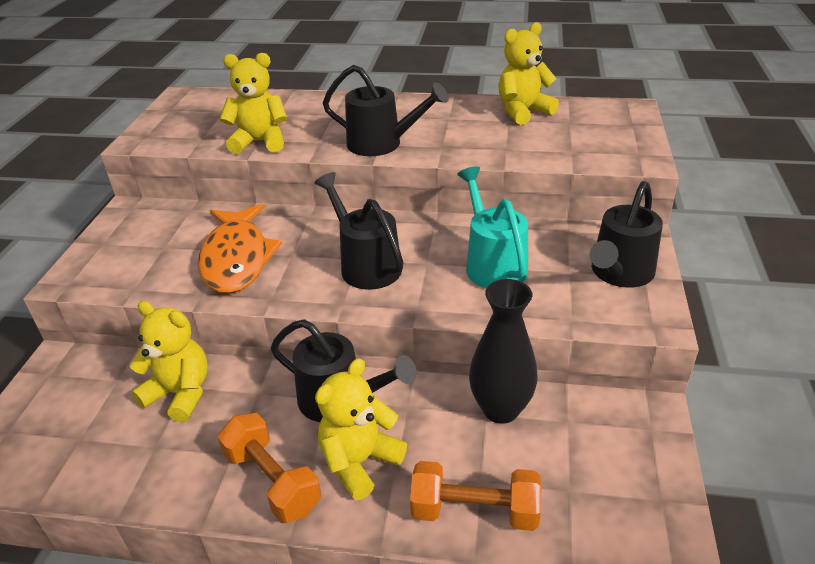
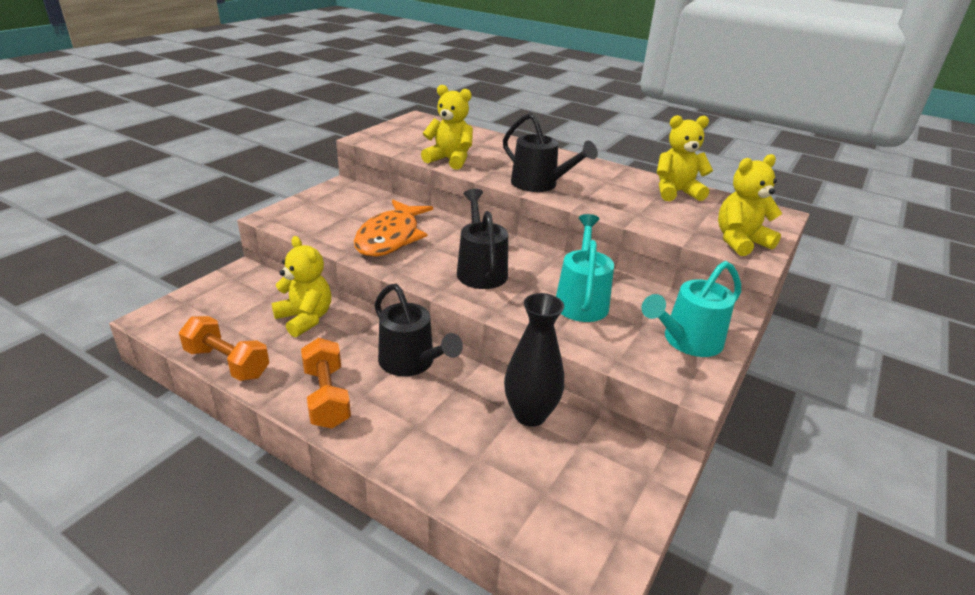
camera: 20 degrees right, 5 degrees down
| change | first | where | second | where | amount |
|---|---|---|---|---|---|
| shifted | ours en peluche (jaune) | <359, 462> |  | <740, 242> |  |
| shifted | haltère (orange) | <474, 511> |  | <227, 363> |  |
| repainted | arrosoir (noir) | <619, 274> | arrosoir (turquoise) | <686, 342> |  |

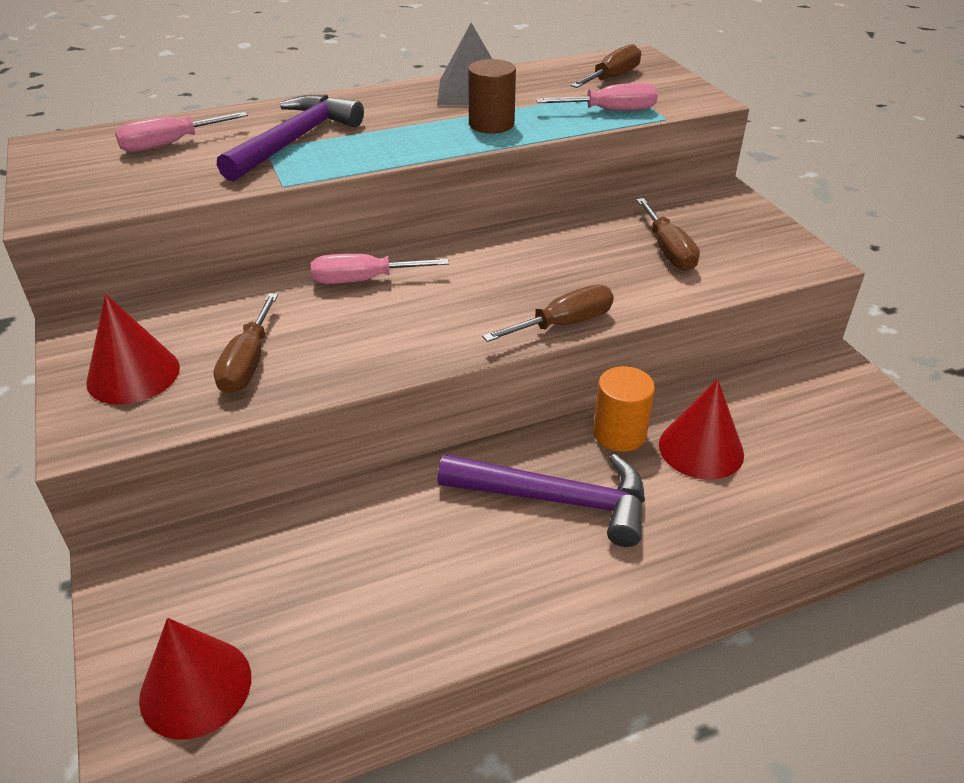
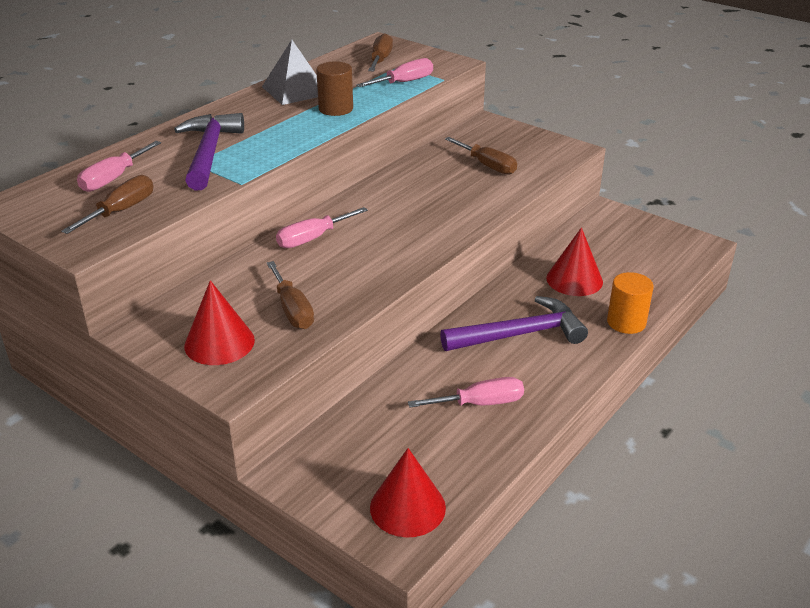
camera: 30 degrees left, 5 degrees down
| change | first | where | second | where | amount |
|---|---|---|---|---|---|
| shifted | tournevis (marron) | <563, 324> |  | <121, 211> |  |
| shifted | cylindre (orange) | <619, 433> |  | <626, 322> |  |
| new |  |  | tournevis (rose) | <480, 403> |  |

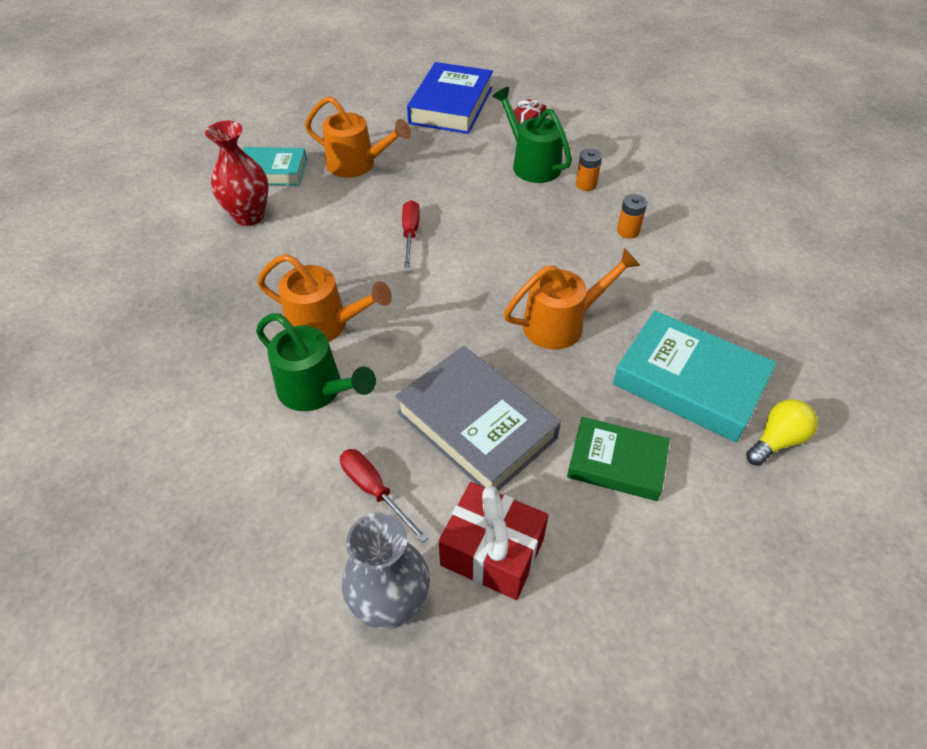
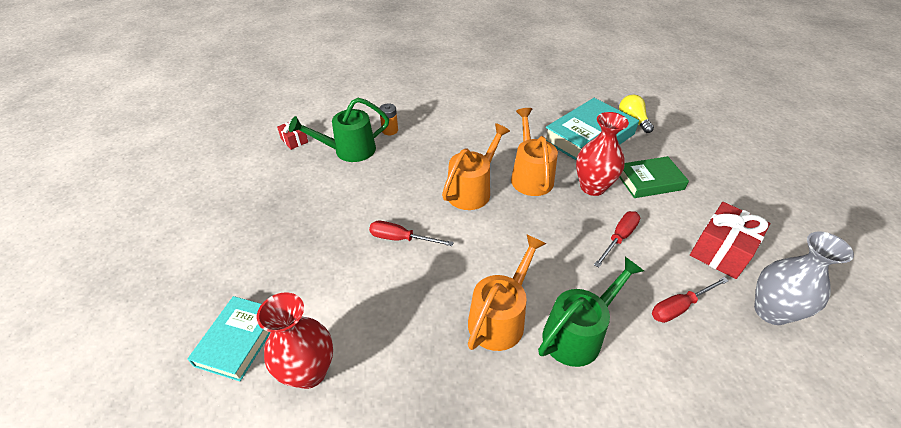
camera: 75 degrees left, 5 degrees down
| change | first | where | second | where | amount |
|---|---|---|---|---|---|
| shifted | arrosoir (orange) | <357, 165> |  | <472, 190> |  |
| swapped | livre (gris) | <476, 425> | tournevis (rouge) | <619, 238> |  |
| gone | livre (bleu) | <451, 105> |  |  |  |
| rotated | livre (vert) | <616, 463> |  | <649, 181> | 45 degrees clockwise |
| gone | pile (orange) | <628, 231> |  |  |  |
| new |  |  | vase (rouge) | <592, 187> |  |

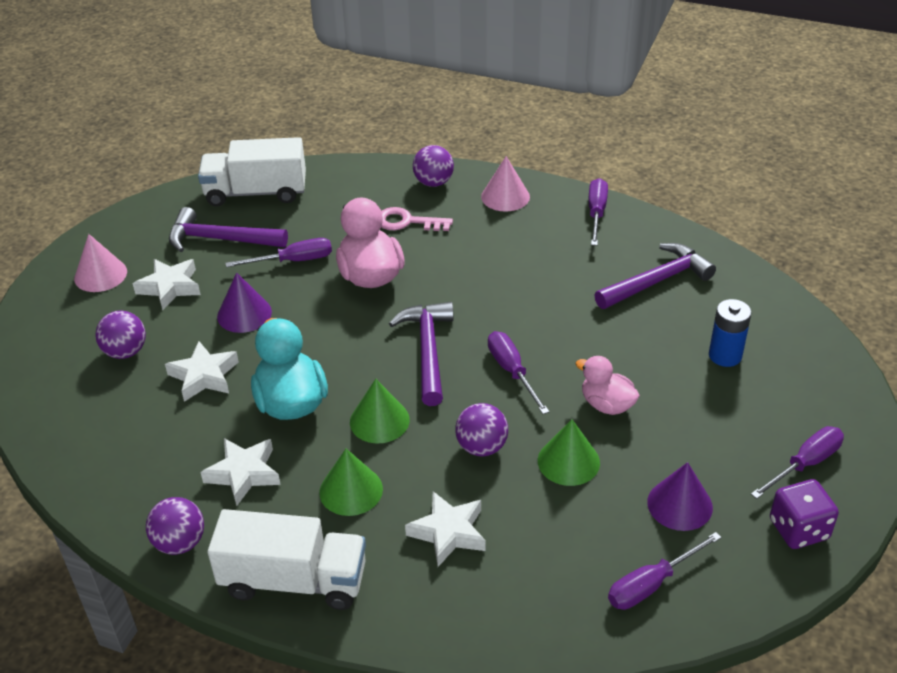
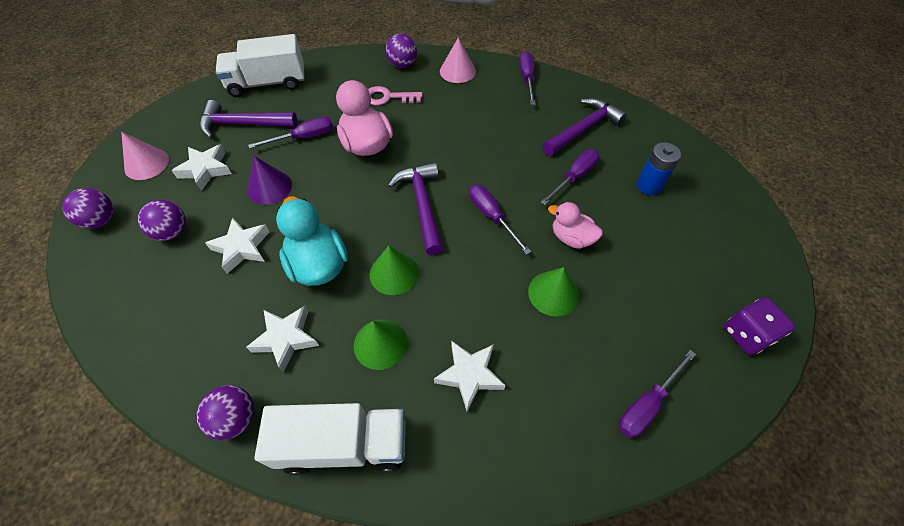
camera: 10 degrees left, 15 degrees up
| change | first | where | second | where | amount |
|---|---|---|---|---|---|
| shifted | balle (violet) | <481, 447> |  | <101, 220> |  |
| gone | cône (violet) | <679, 504> |  |  |  |
| shifted | tournevis (violet) | <805, 464> |  | <574, 177> |  |

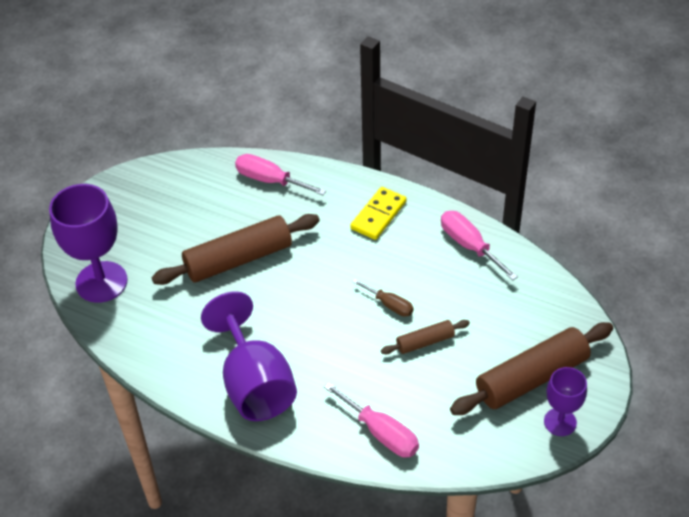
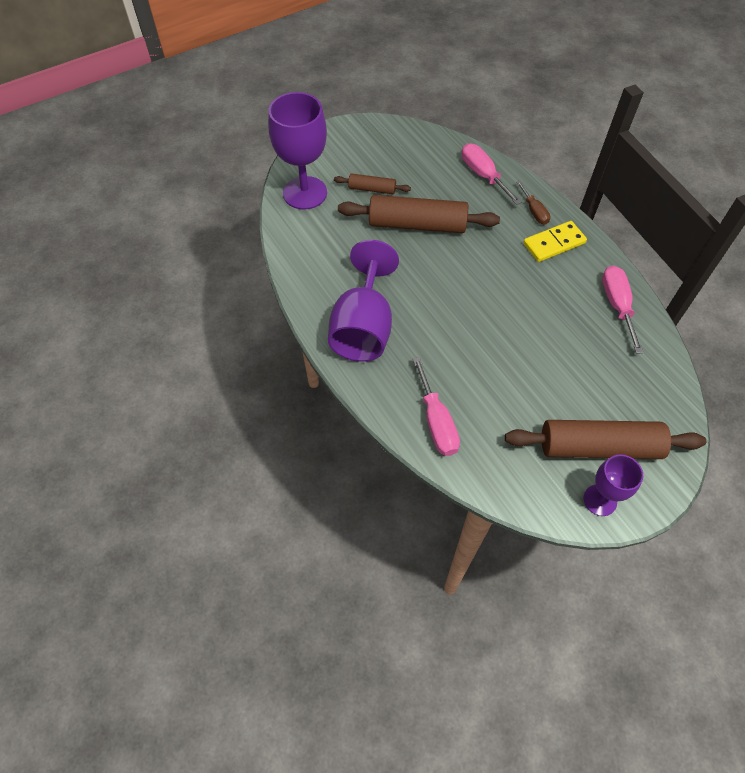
camera: 30 degrees right, 10 degrees up
| change | first | where | second | where | amount |
|---|---|---|---|---|---|
| shifted | tournevis (marron) | <389, 305> |  | <534, 211> |  |
| shifted | rouleau à pâtisserie (marron) | <425, 342> |  | <372, 189> |  |

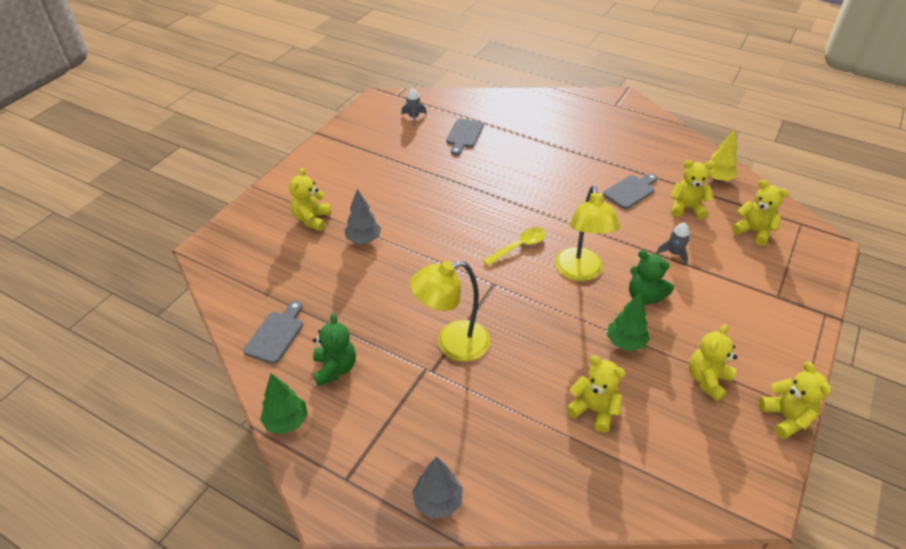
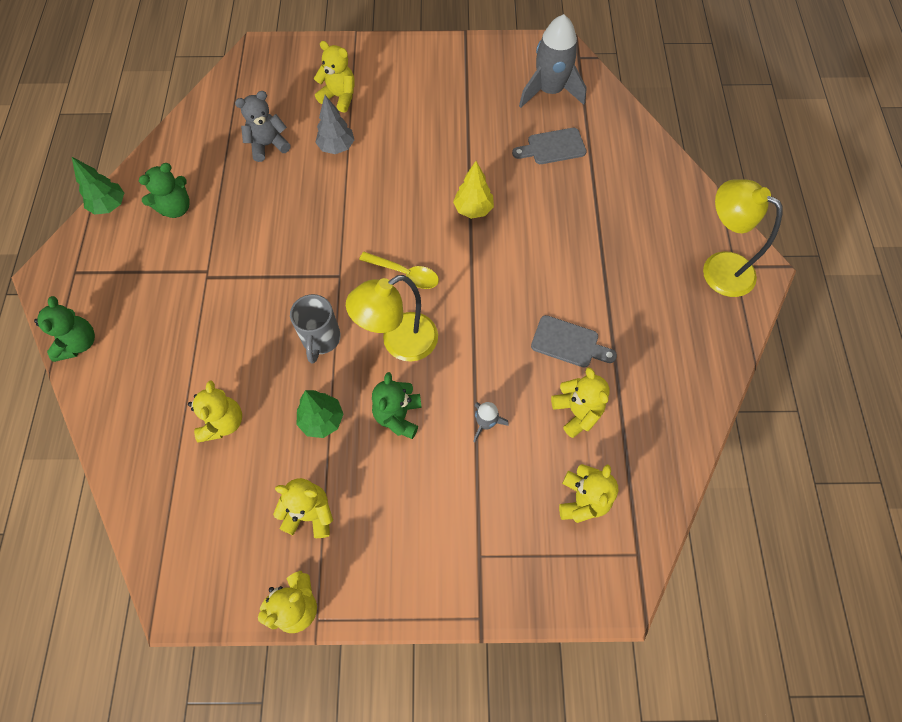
camera: 60 degrees right, 20 degrees up
| change | first | where | second | where | amount |
|---|---|---|---|---|---|
| gone | planche à découper (gris) | <276, 334> |  |  |  |
| rotated | ours en peluche (jaune) | <312, 219> |  | <339, 97> | 45 degrees clockwise |
| scaled | fusée (gris) | <414, 117> |  | <550, 91> | x2.10 |
| shifted | lampe (jaune) | <452, 344> |  | <718, 267> |  |
| swapped | arbre (gris) | <438, 501> | ours en peluche (vert) | <78, 343> |  |
| shifted | arbre (jaune) | <717, 179> |  | <473, 209> |  |
| new |  |  | ours en peluche (gris) | <268, 145> |  |
| new |  |  | tasse (gris) | <321, 339> |  |

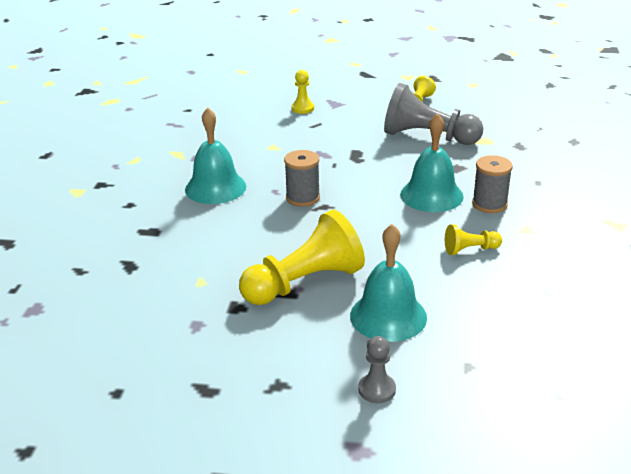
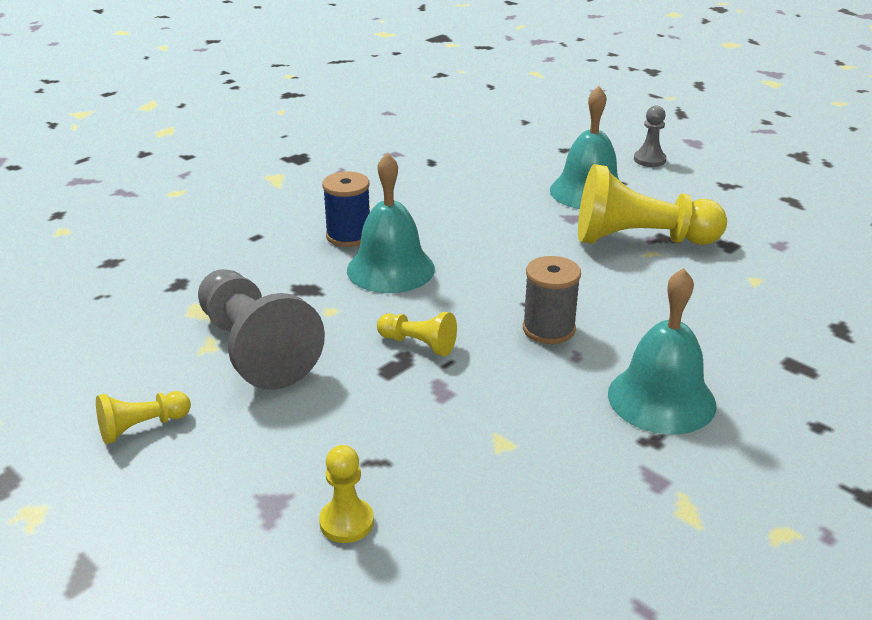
camera: 145 degrees left, 0 degrees up
| change | first | where | second | where | amount |
|---|---|---|---|---|---|
| shifted | pion (jaune) | <470, 250> |  | <418, 344> |  |
| repainted | bobine (gris) | <489, 204> | bobine (bleu) | <348, 236> |  |

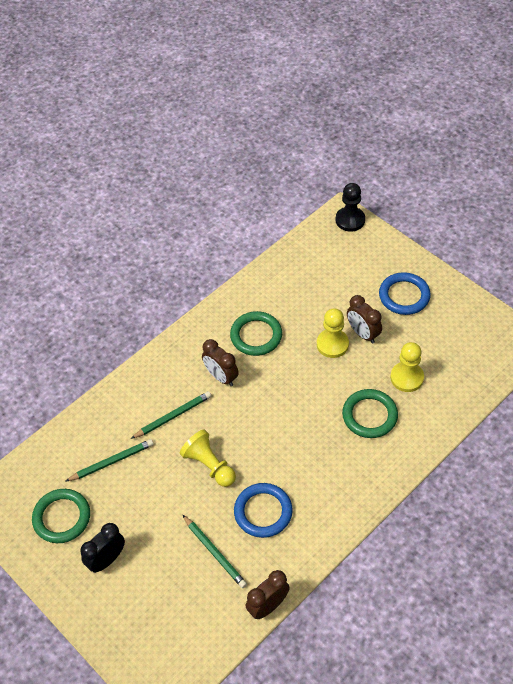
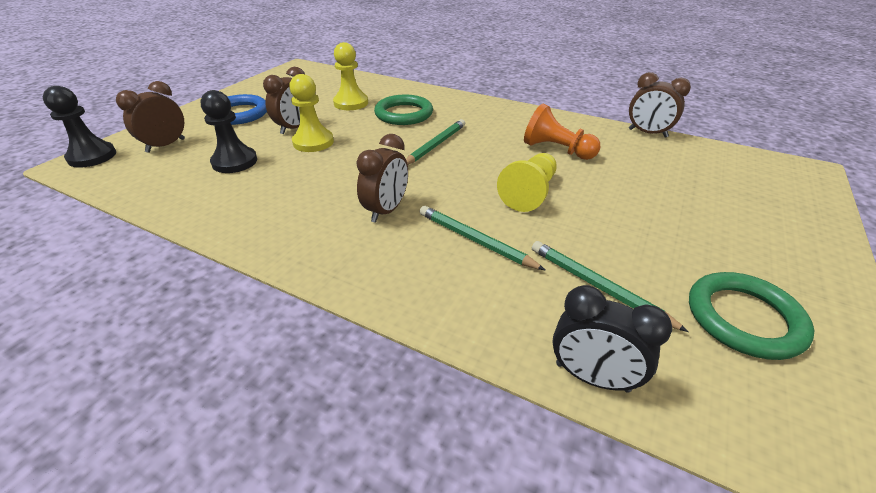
camera: 110 degrees left, 15 degrees down
| change | first | where | second | where | amount |
|---|---|---|---|---|---|
| shifted | réveil (noir) | <107, 560> |  | <592, 377> |  |
| shifted | crayon (vert) | <215, 553> |  | <435, 145> |  |
| gone | anneau (vert) | <256, 336> |  |  |  |
| swapped | anneau (bleu) | <263, 512> | pion (orange) | <556, 150> |  |
| new |  |  | réveil (marron) | <166, 145> |  |
| new |  |  | pion (noir) | <235, 162> |  |

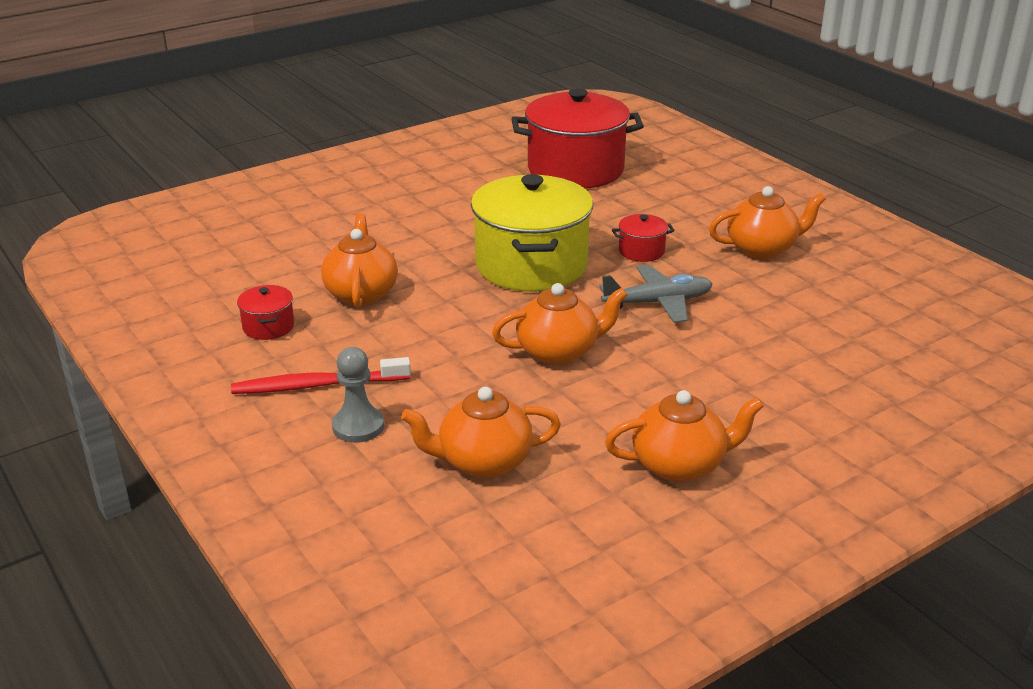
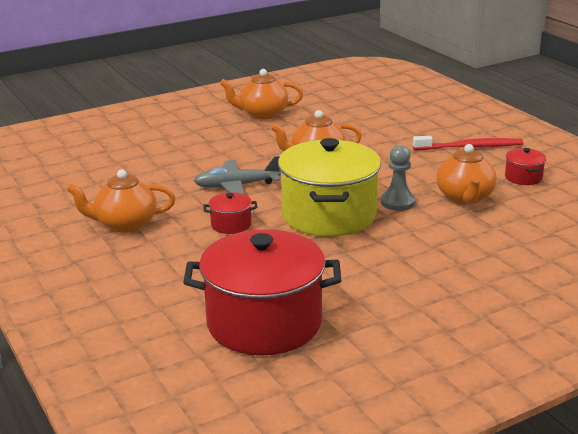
camera: 175 degrees left, 5 degrees down
| change | first | where | second | where | amount |
|---|---|---|---|---|---|
| shifted | pion (gris) | <358, 426> |  | <397, 202> |  |
| gone | théière (orange) | <483, 462> |  |  |  |

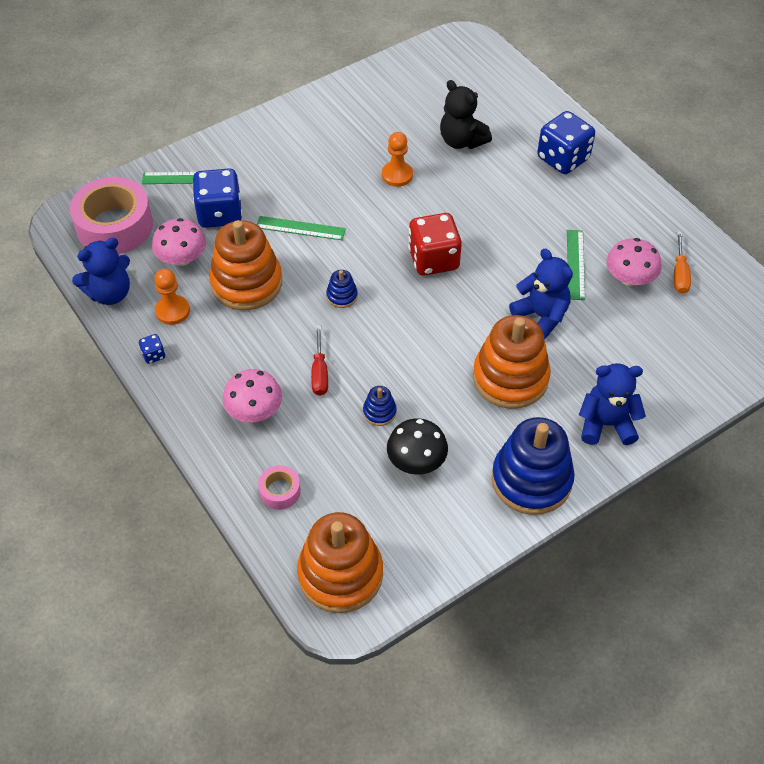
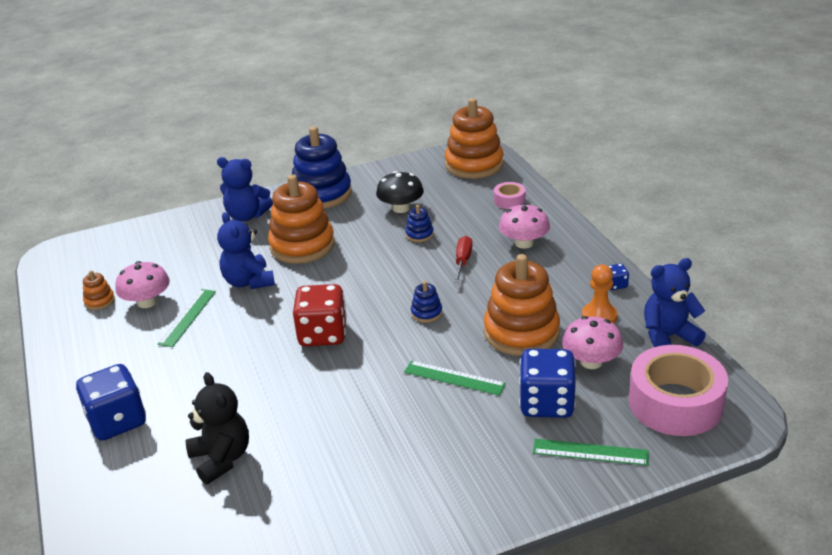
camera: 165 degrees left, 20 degrees down
| change | first | where | second | where | amount |
|---|---|---|---|---|---|
| gone | pion (orange) | <397, 175> |  |  |  |
| swapped | tournevis (orange) | <679, 274> | jouet à empiler (orange) | <99, 301> |  |

